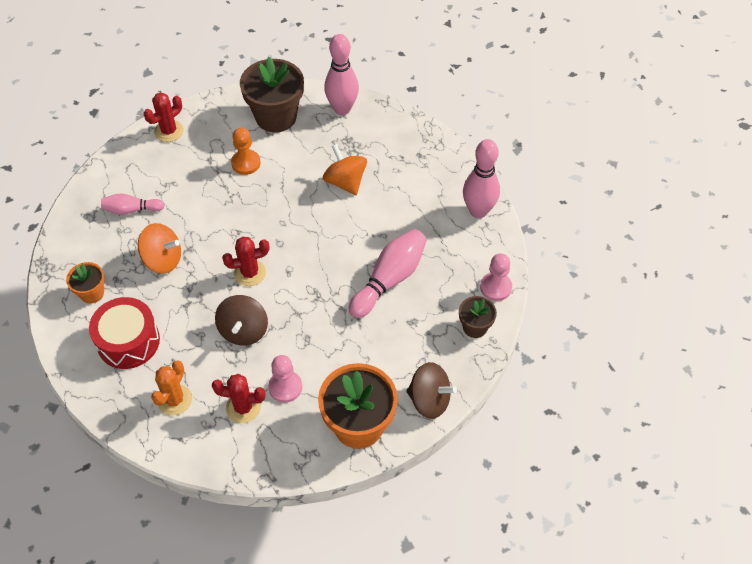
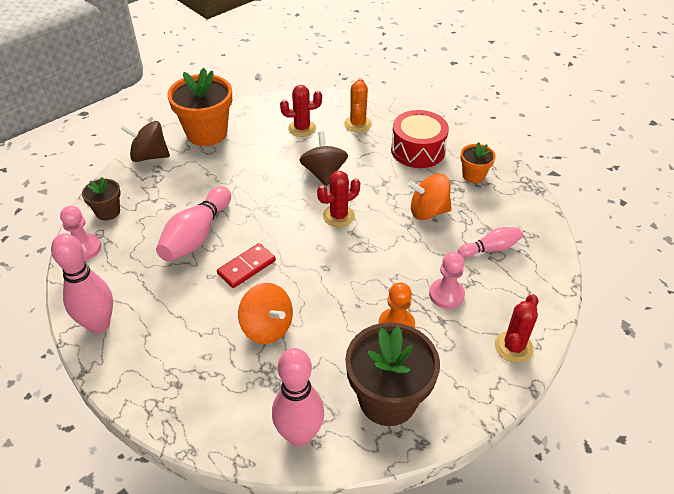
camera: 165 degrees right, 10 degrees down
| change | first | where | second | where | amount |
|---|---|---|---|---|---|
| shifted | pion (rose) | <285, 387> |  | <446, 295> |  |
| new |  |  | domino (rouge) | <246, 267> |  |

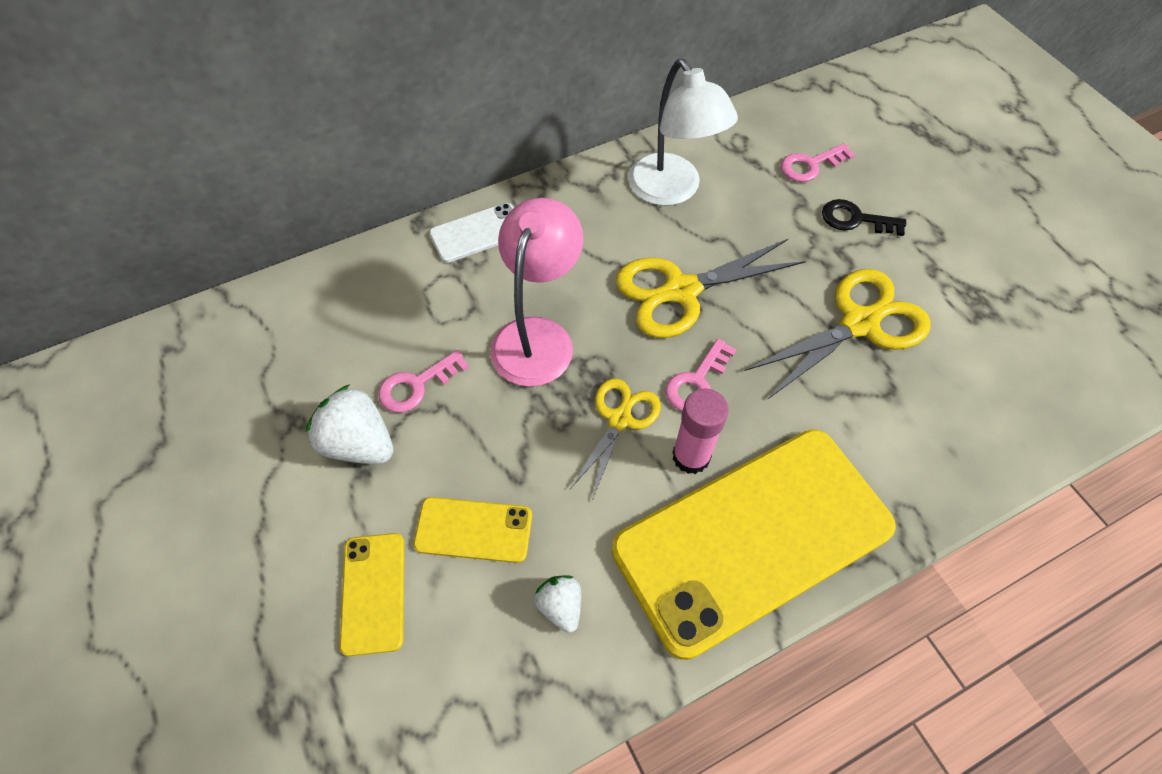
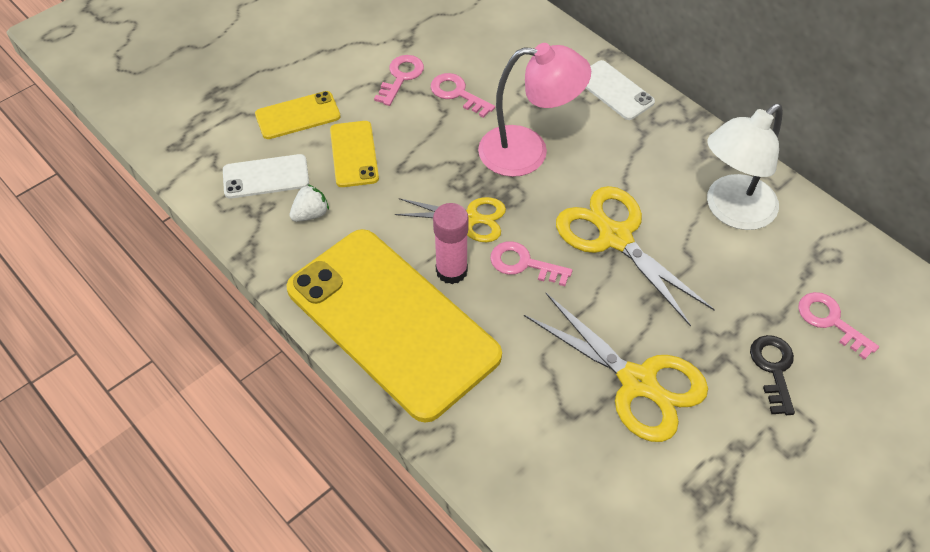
camera: 75 degrees right, 5 degrees down
| change | first | where | second | where | amount |
|---|---|---|---|---|---|
| swapped | fraise (blanc) | <359, 443> | clé (rose) | <401, 77> |  |
| new |  |  | téléphone (blanc) | <266, 177> |  |

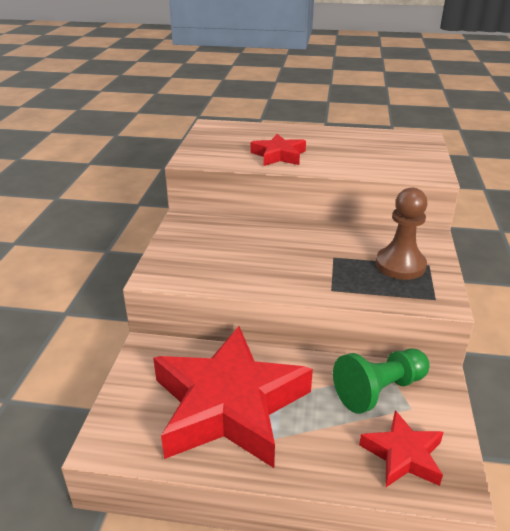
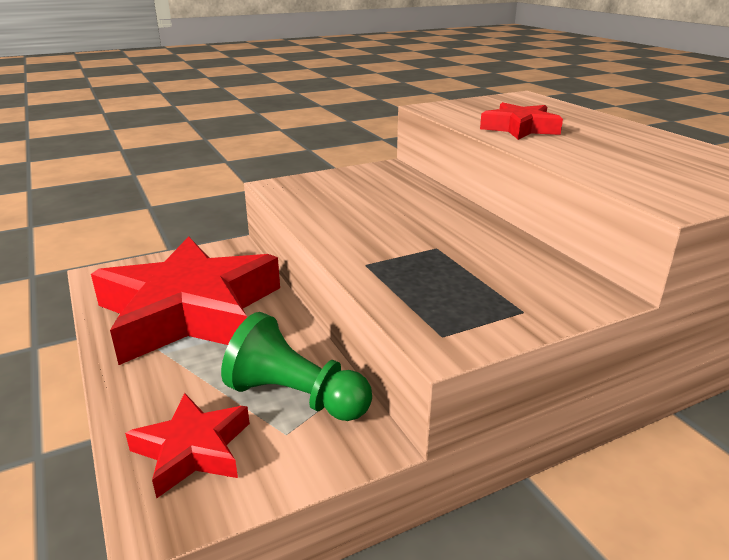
camera: 55 degrees right, 5 degrees down
| change | first | where | second | where | amount |
|---|---|---|---|---|---|
| gone | pion (marron) | <400, 265> |  |  |  |

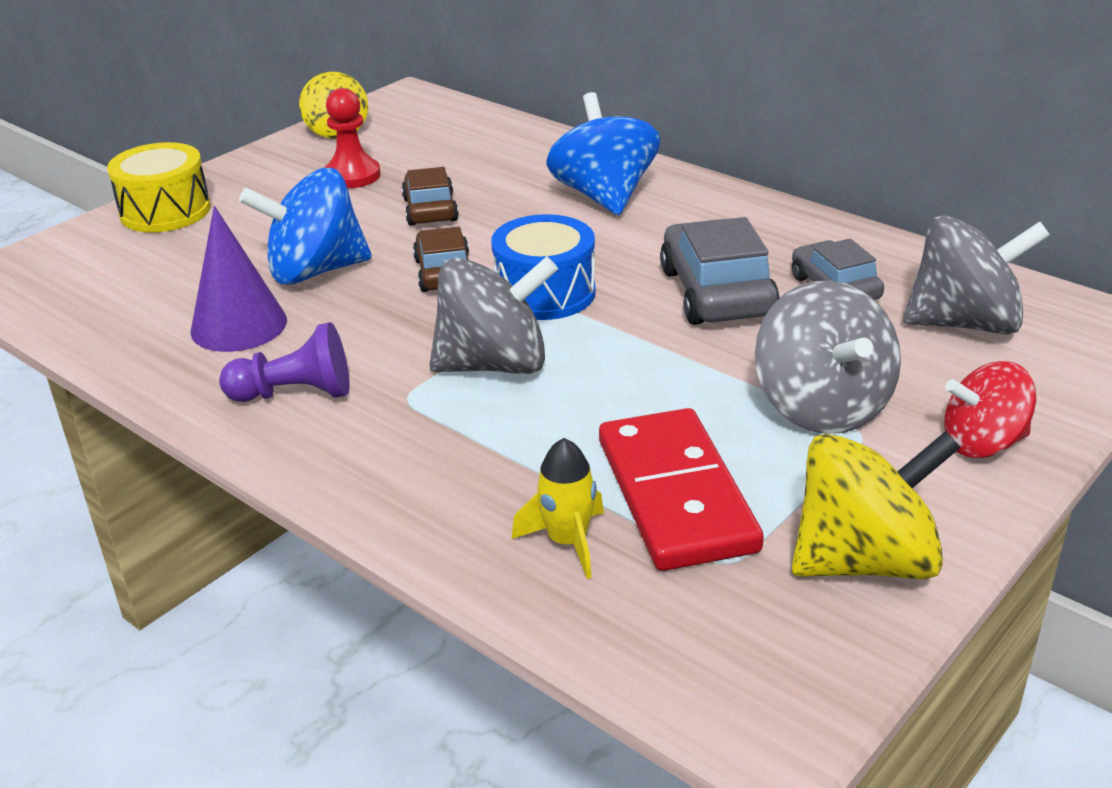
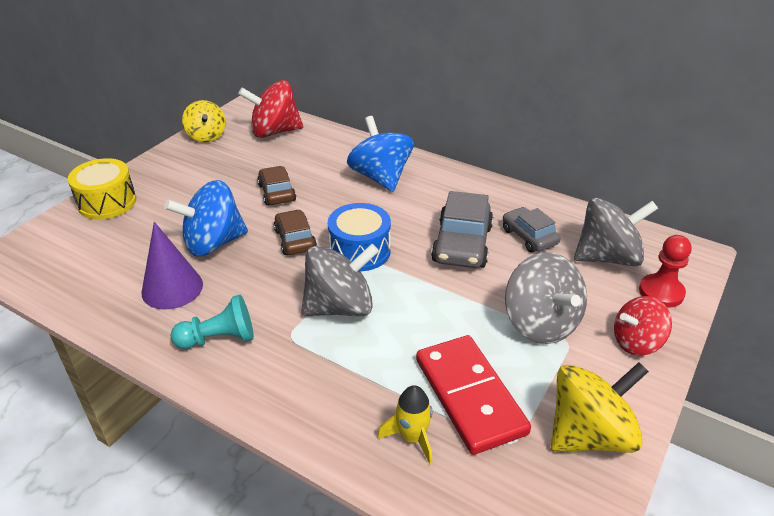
camera: 10 degrees left, 5 degrees up
| change | first | where | second | where | amount |
|---|---|---|---|---|---|
| repainted | pion (violet) | <295, 394> | pion (turquoise) | <219, 339> |  |
| shifted | pion (rouge) | <352, 176> |  | <661, 292> |  |
| rotated | voiture (gris) | <717, 292> |  | <462, 244> | 150 degrees counterclockwise |
| new |  |  | toupie (rouge) | <274, 132> |  |

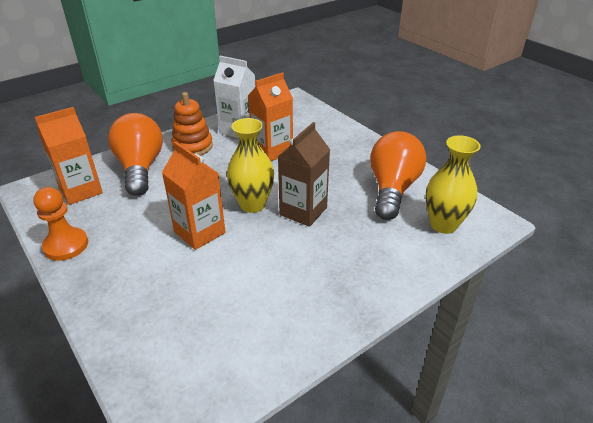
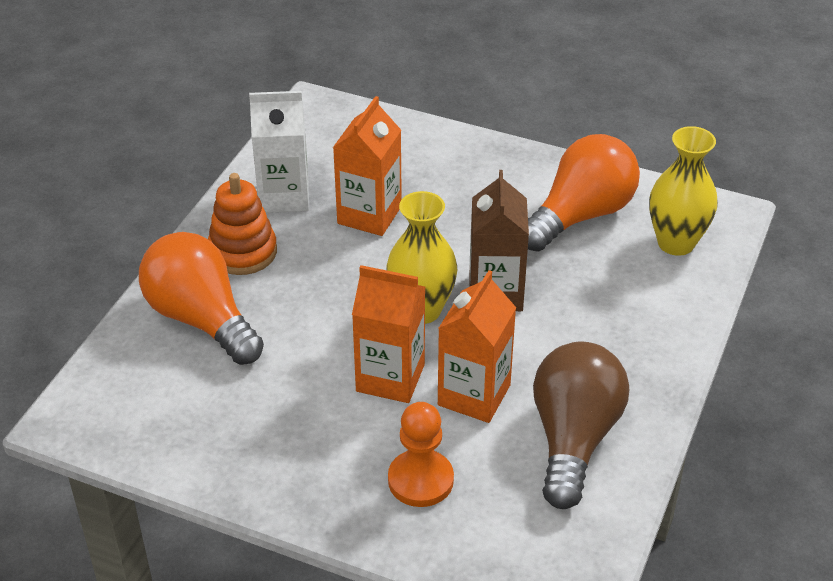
camera: 30 degrees left, 5 degrees up
| change | first | where | second | where | amount |
|---|---|---|---|---|---|
| shifted | pion (orange) | <66, 245> |  | <420, 480> |  |
| shifted | brique de lait (orange) | <81, 191> |  | <474, 395> |  |
| rotated | ampoule (orange) | <392, 189> |  | <580, 215> | 60 degrees clockwise |
| new |  |  | ampoule (marron) | <573, 439> |  |

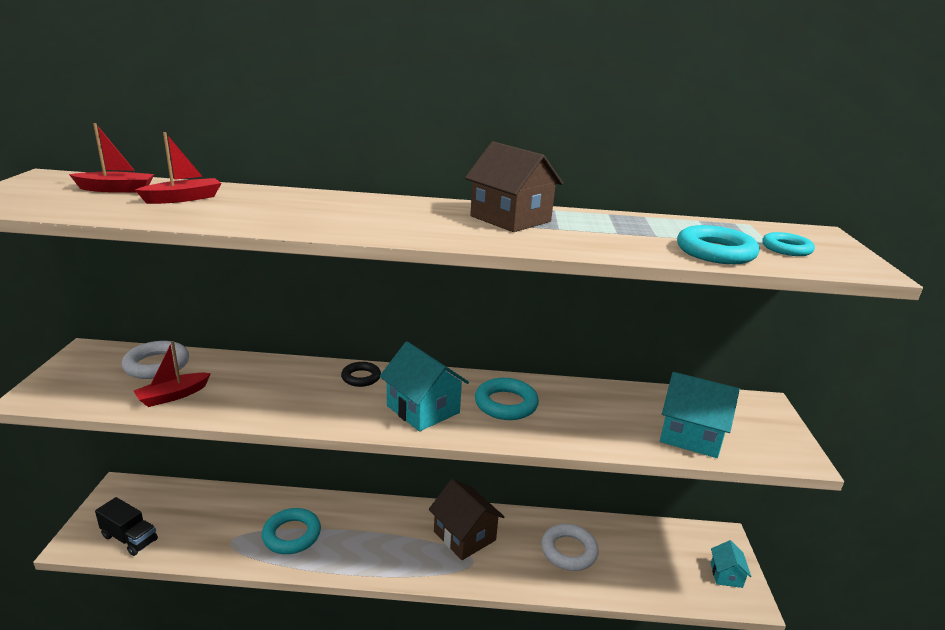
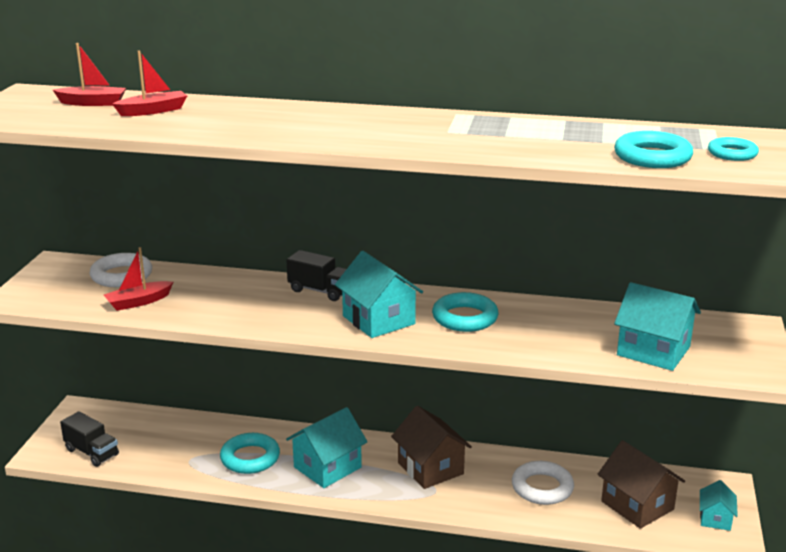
camera: 10 degrees right, 0 degrees up
| change | first | where | second | where | amount |
|---|---|---|---|---|---|
| swapped | anneau (noir) | <361, 377> | camion (noir) | <320, 291> |  |
| shifted | maison (marron) | <510, 219> |  | <637, 505> |  |
| new |  |  | maison (turquoise) | <327, 467> |  |

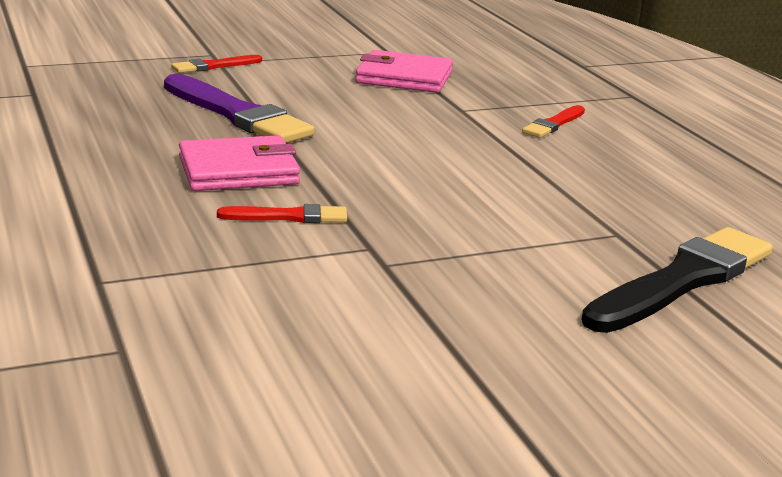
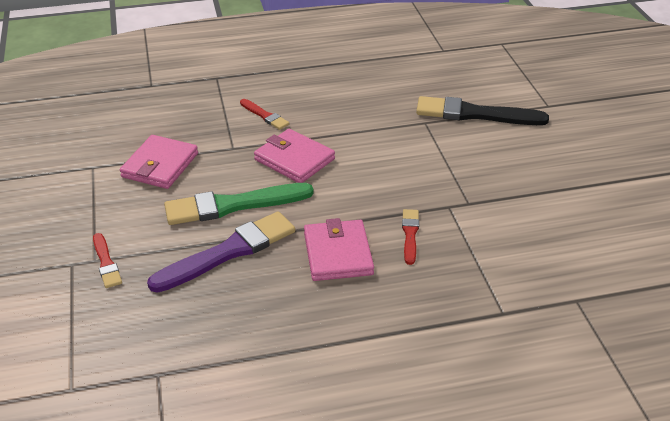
camera: 80 degrees left, 15 degrees up
| change | first | where | second | where | amount |
|---|---|---|---|---|---|
| rotated | pinceau (noir) | <682, 281> |  | <475, 114> | 45 degrees counterclockwise |
| new |  |  | pinceau (vert) | <234, 205> |  |
| new |  |  | portefeuille (rose) | <294, 159> |  |

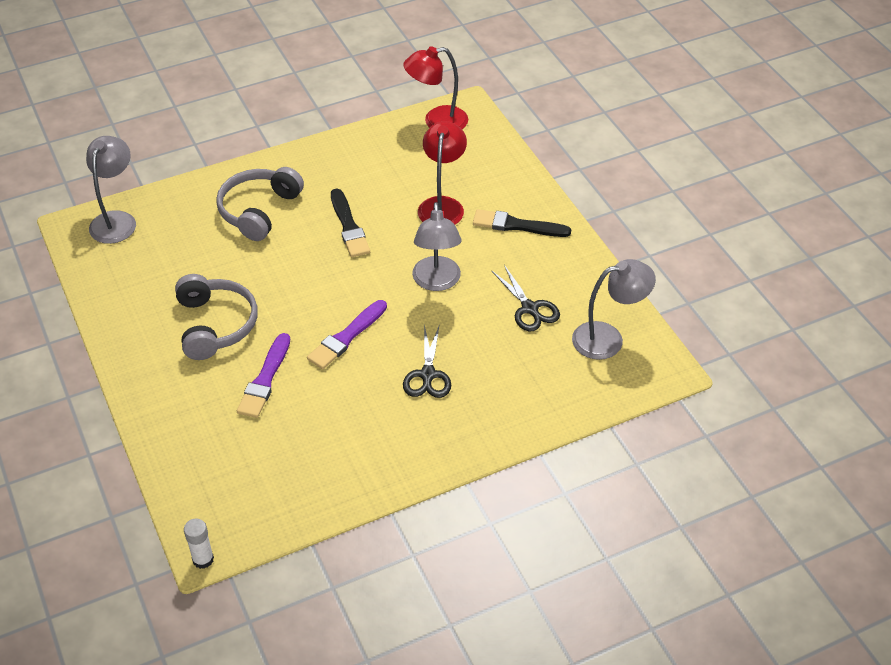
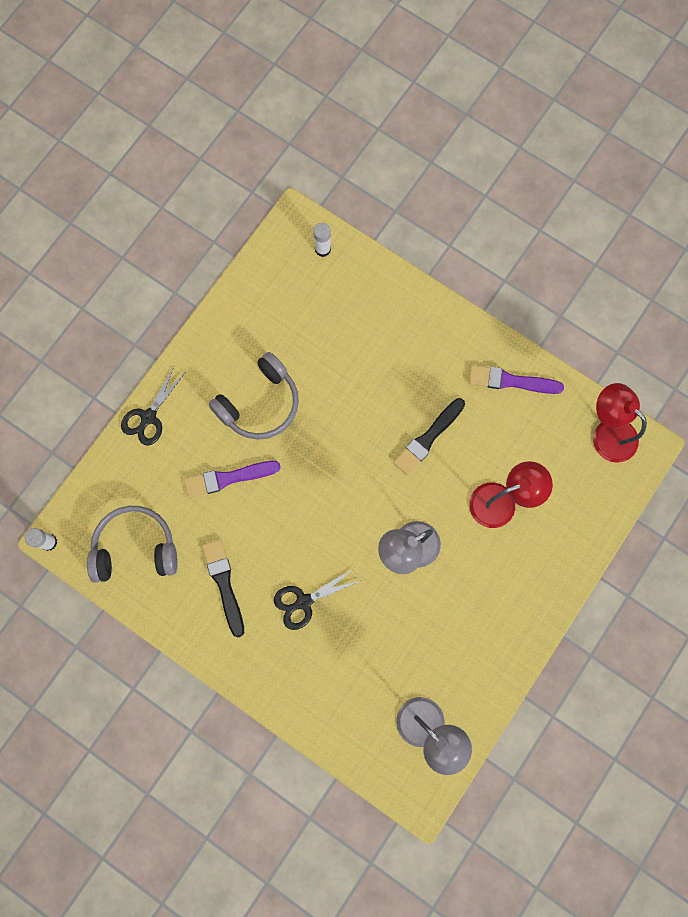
camera: 60 degrees right, 30 degrees up
| change | first | where | second | where | amount |
|---|---|---|---|---|---|
| swapped | lampe (gris) | <116, 220> | bâton de colle (blanc) | <322, 249> |  |
| shifted | casque audio (gris) | <259, 210> |  | <135, 548> |  |
| shifted | pinceau (violet) | <346, 337> |  | <511, 381> |  |
| shifted | pinceau (noir) | <517, 225> |  | <224, 584> |  |
| shifted | ciseaux (noir) | <530, 309> |  | <148, 417> |  |

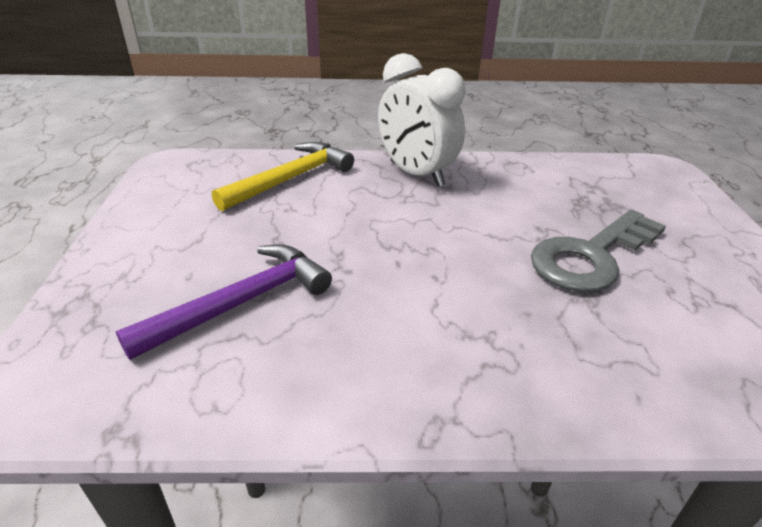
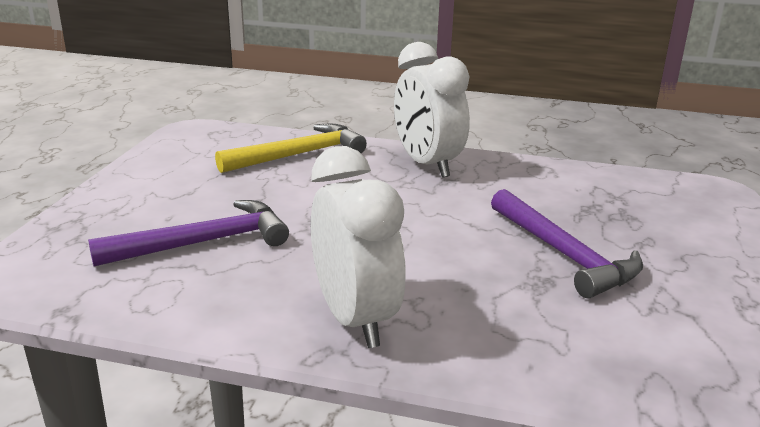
camera: 15 degrees right, 10 degrees down
| change | first | where | second | where | amount |
|---|---|---|---|---|---|
| swapped | clé (gris) | <590, 257> | marteau (violet) | <564, 255> |  |
| new |  |  | réveil (blanc) | <355, 319> |  |

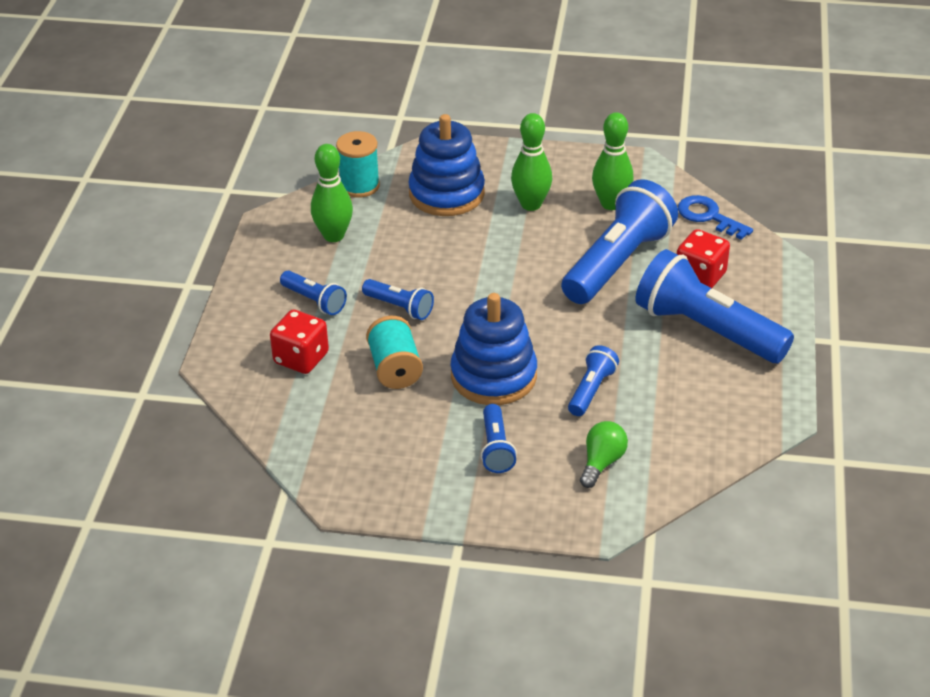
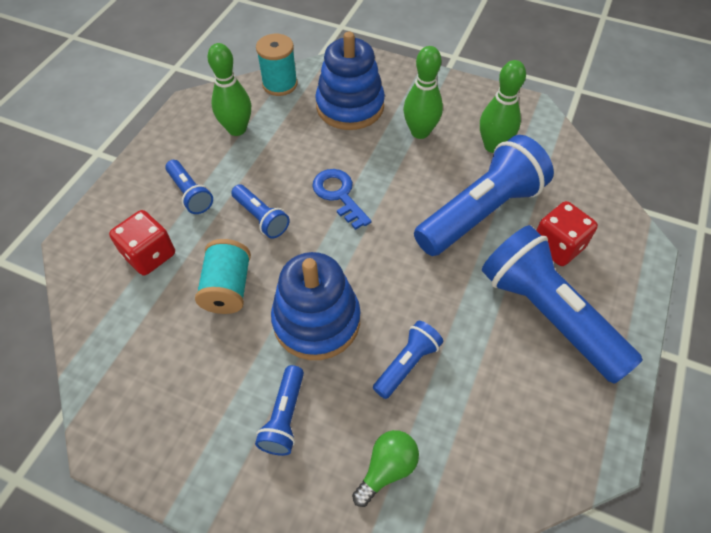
camera: 15 degrees right, 15 degrees up
| change | first | where | second | where | amount |
|---|---|---|---|---|---|
| shifted | clé (bleu) | <708, 216> |  | <339, 195> |  |

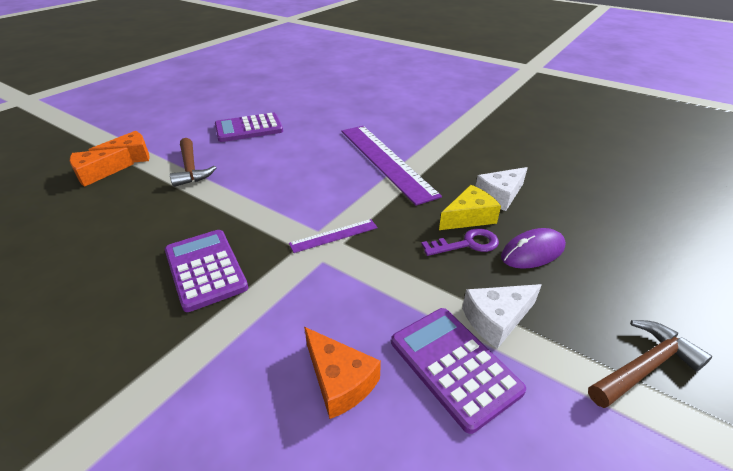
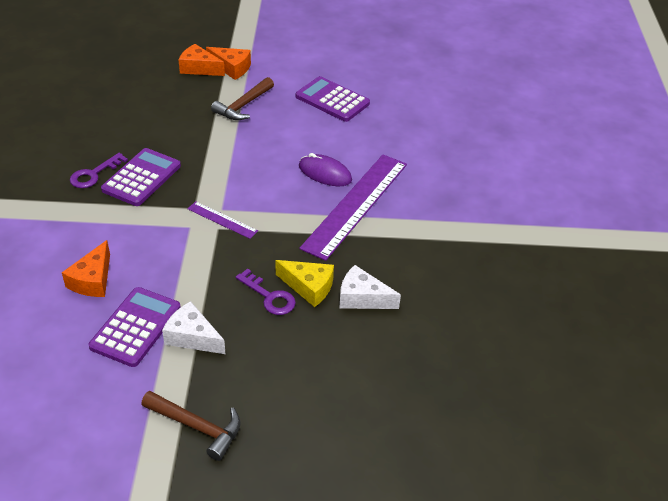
camera: 55 degrees right, 5 degrees up
| change | first | where | second | where | amount |
|---|---|---|---|---|---|
| shifted | souris (violet) | <532, 252> |  | <325, 173> |  |
| new |  |  | clé (violet) | <94, 174> |  |

